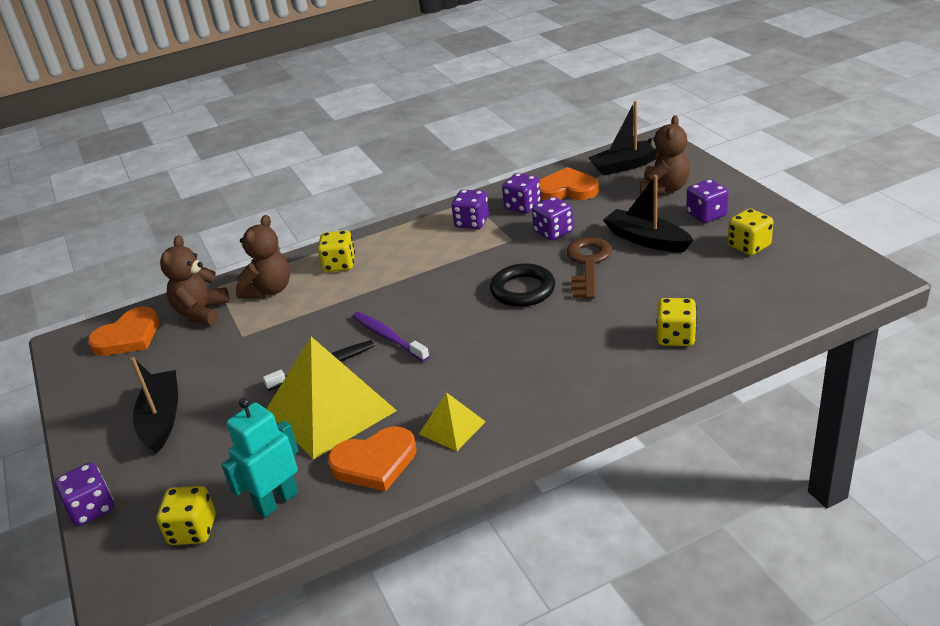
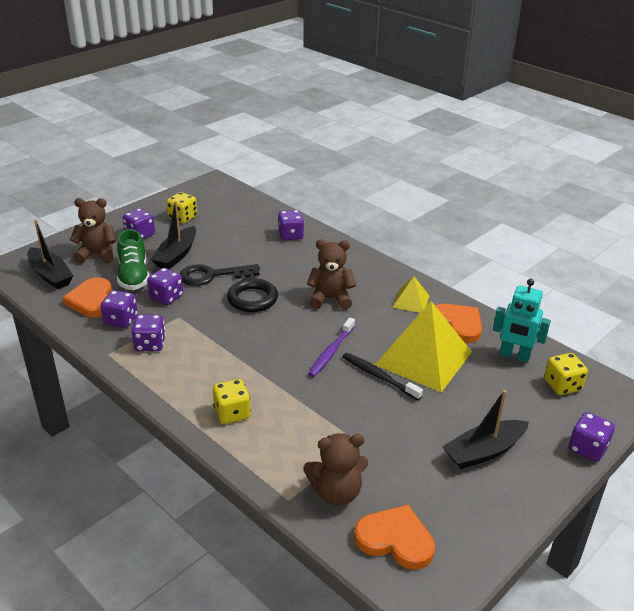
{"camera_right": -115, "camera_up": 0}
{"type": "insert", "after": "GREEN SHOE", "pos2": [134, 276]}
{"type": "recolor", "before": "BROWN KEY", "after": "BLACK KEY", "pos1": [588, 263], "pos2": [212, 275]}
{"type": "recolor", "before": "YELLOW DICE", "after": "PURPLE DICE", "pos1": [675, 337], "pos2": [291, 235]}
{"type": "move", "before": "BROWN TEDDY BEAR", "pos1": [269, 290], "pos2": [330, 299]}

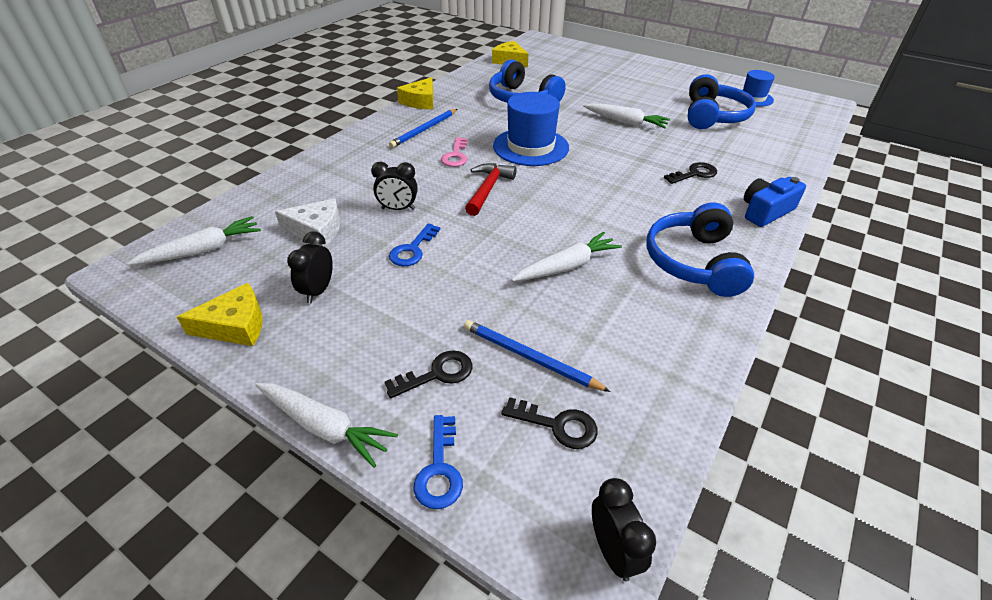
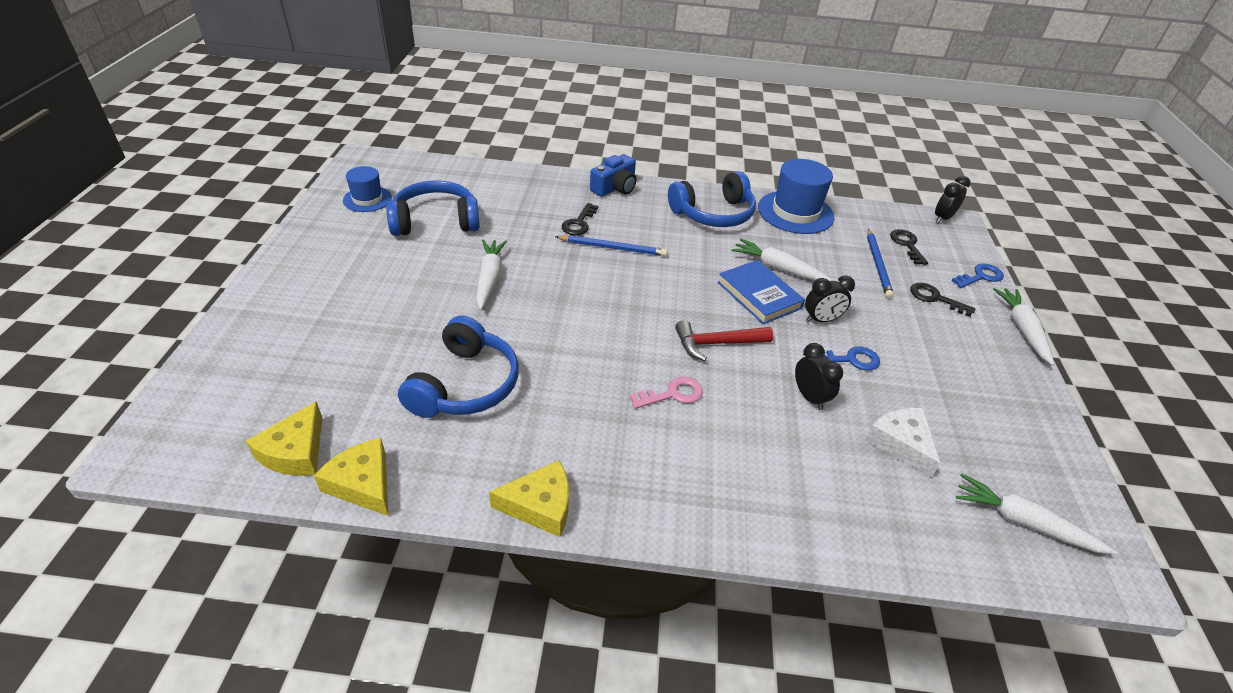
{"camera_right": -120, "camera_up": 0}
{"type": "move", "before": "YELLOW CHEESE", "pos1": [235, 325], "pos2": [363, 484]}
{"type": "move", "before": "BLUE PENCIL", "pos1": [424, 130], "pos2": [612, 248]}
{"type": "rotate", "before": "BLACK KEY", "pos1": [694, 174], "pos2": [579, 223], "turn": -105}
{"type": "rotate", "before": "BLUE CAMERA", "pos1": [765, 211], "pos2": [615, 187], "turn": -75}
{"type": "insert", "after": "BLUE BOOK", "pos2": [759, 295]}
{"type": "move", "before": "BLUE HAT", "pos1": [530, 147], "pos2": [795, 212]}
{"type": "move", "before": "BLACK CLOCK", "pos1": [318, 291], "pos2": [821, 320]}

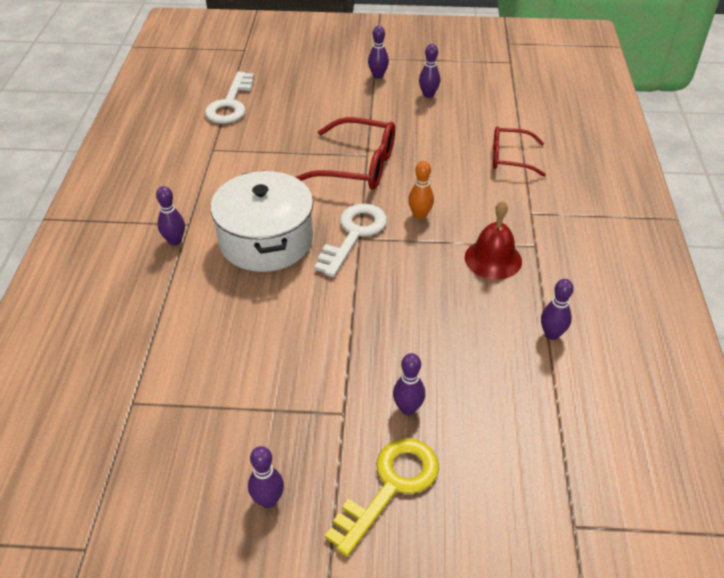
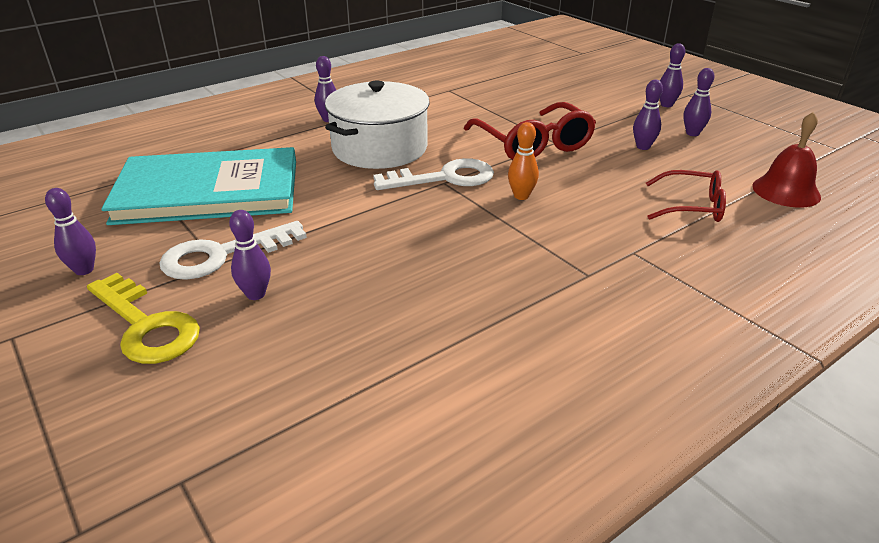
{"camera_right": 50, "camera_up": -10}
{"type": "rotate", "before": "YELLOW KEY", "pos1": [390, 486], "pos2": [146, 326], "turn": 45}
{"type": "insert", "after": "TURQUOISE BOOK", "pos2": [208, 191]}
{"type": "move", "before": "WHITE KEY", "pos1": [230, 104], "pos2": [222, 255]}
{"type": "move", "before": "PURPLE BOWLING PIN", "pos1": [551, 334], "pos2": [643, 147]}
{"type": "rotate", "before": "RED GLASSES", "pos1": [510, 158], "pos2": [692, 206], "turn": 135}
{"type": "move", "before": "RED BELL", "pos1": [493, 259], "pos2": [786, 191]}

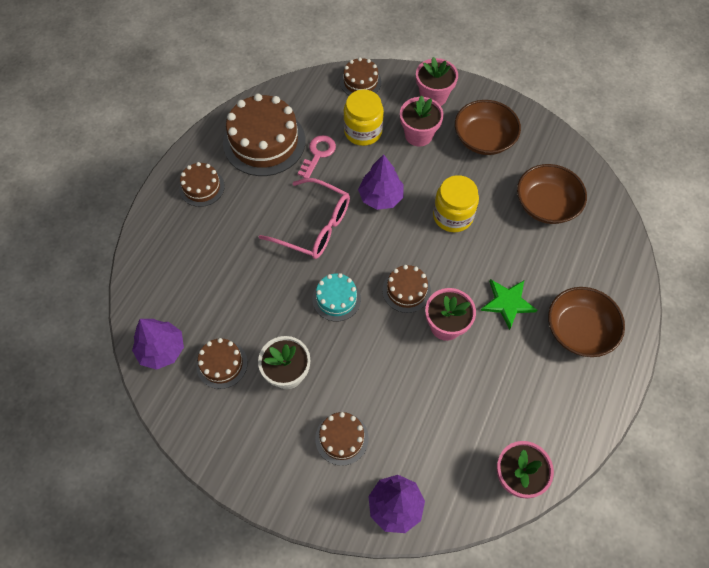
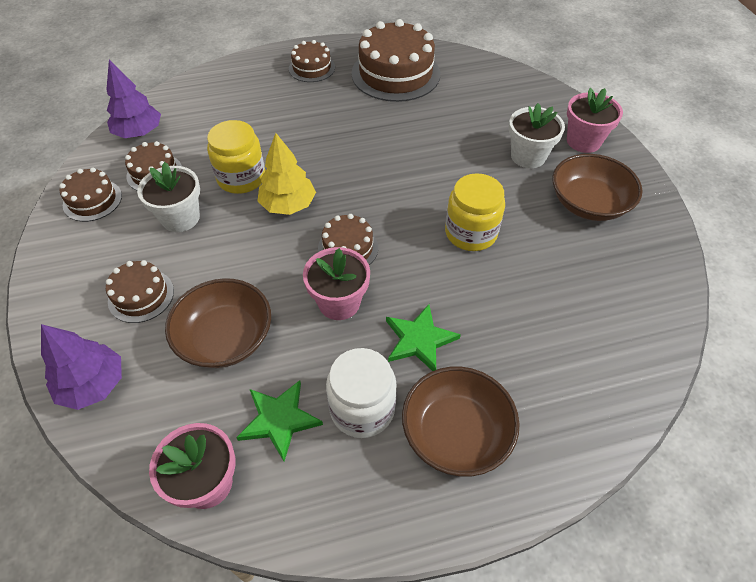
{"camera_right": 50, "camera_up": -10}
{"type": "move", "before": "BROWN CAKE", "pos1": [360, 82], "pos2": [92, 200]}
{"type": "move", "before": "BROWN BOWL", "pos1": [546, 204], "pos2": [225, 338]}
{"type": "move", "before": "YELLOW JAR", "pos1": [363, 131], "pos2": [241, 178]}
{"type": "insert", "after": "GREEN STAR", "pos2": [279, 420]}
{"type": "replace", "before": "TURQUOISE CAKE", "after": "YELLOW TREE", "pos1": [336, 299], "pos2": [288, 205]}
{"type": "insert", "after": "WHITE JAR", "pos2": [362, 409]}
{"type": "recolor", "before": "PINK FLOWER POT", "after": "WHITE FLOWER POT", "pos1": [418, 135], "pos2": [528, 156]}
{"type": "delete", "before": "PINK GLASSES", "pos1": [314, 226]}
{"type": "delete", "before": "PINK KEY", "pos1": [318, 154]}
{"type": "delete", "before": "PURPLE TREE", "pos1": [381, 197]}

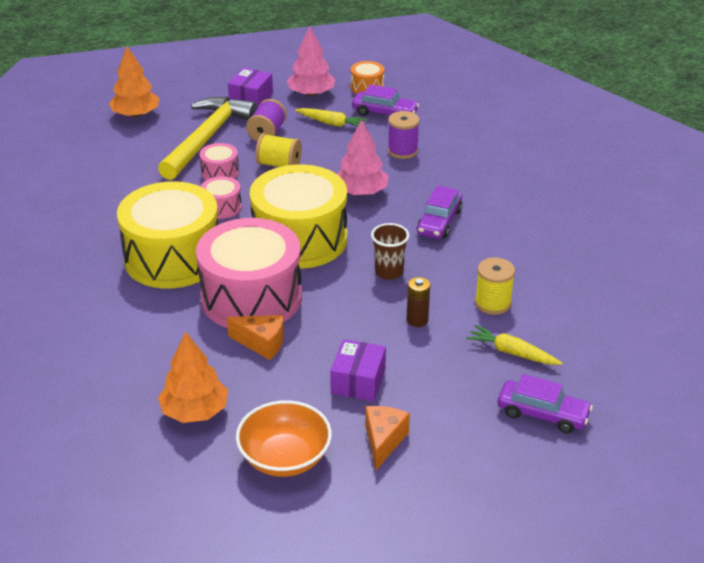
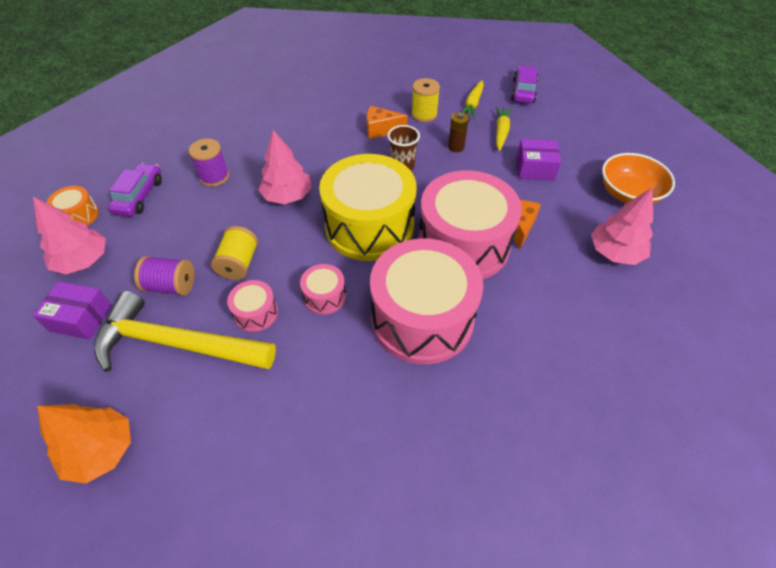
{"camera_right": -100, "camera_up": 15}
{"type": "move", "before": "ORANGE CHEESE", "pos1": [383, 441], "pos2": [381, 130]}
{"type": "recolor", "before": "YELLOW DRUM", "after": "PINK DRUM", "pos1": [173, 258], "pos2": [422, 318]}
{"type": "move", "before": "YELLOW CARROT", "pos1": [332, 123], "pos2": [501, 132]}
{"type": "recolor", "before": "ORANGE TREE", "after": "PINK TREE", "pos1": [195, 411], "pos2": [615, 252]}
{"type": "delete", "before": "PURPLE CAR", "pos1": [439, 222]}

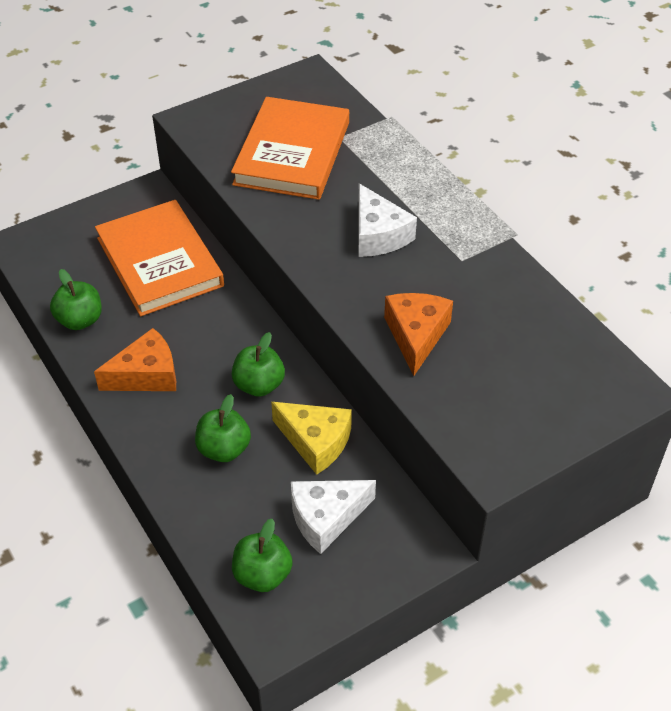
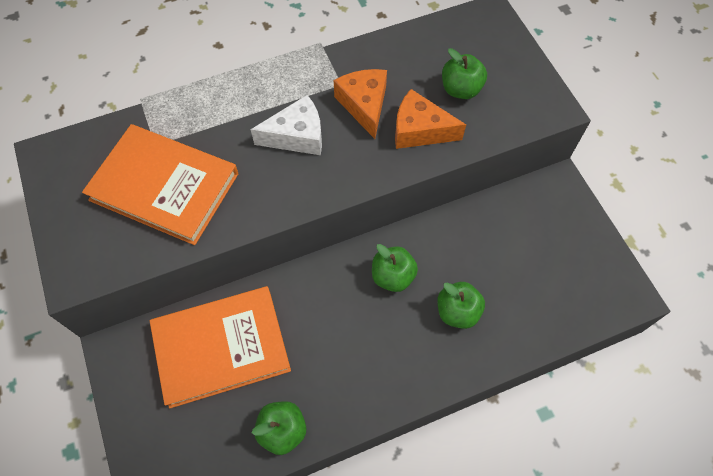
{"camera_right": -80, "camera_up": 15}
{"type": "move", "before": "ORANGE CHEESE", "pos1": [146, 375], "pos2": [364, 105]}
{"type": "move", "before": "GREEN APPLE", "pos1": [262, 575], "pos2": [460, 89]}
{"type": "delete", "before": "YELLOW CHEESE", "pos1": [315, 442]}
{"type": "delete", "before": "WHITE CHEESE", "pos1": [326, 518]}

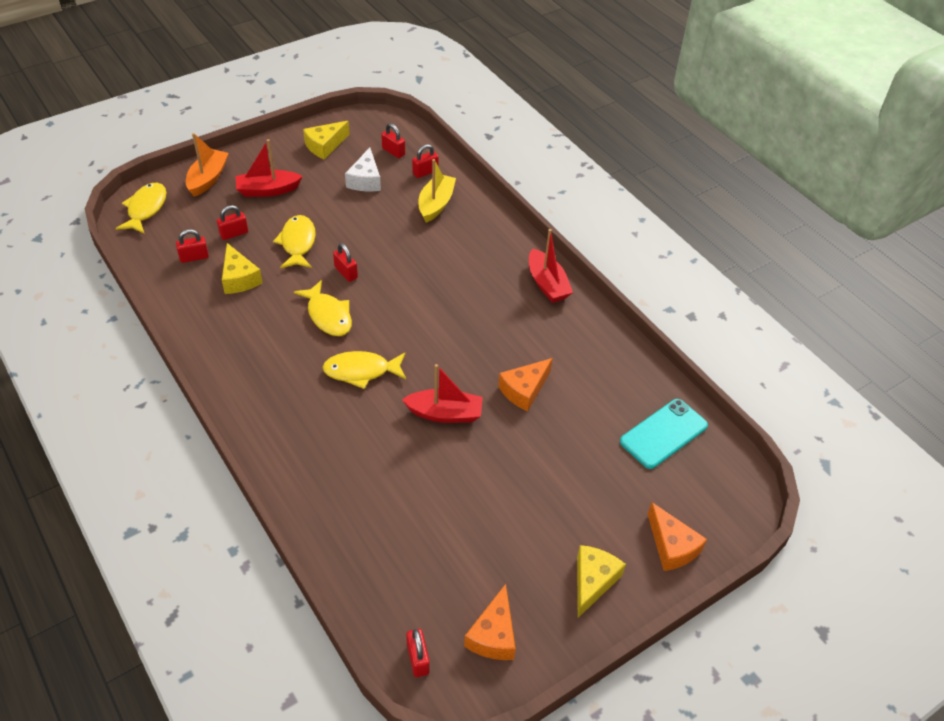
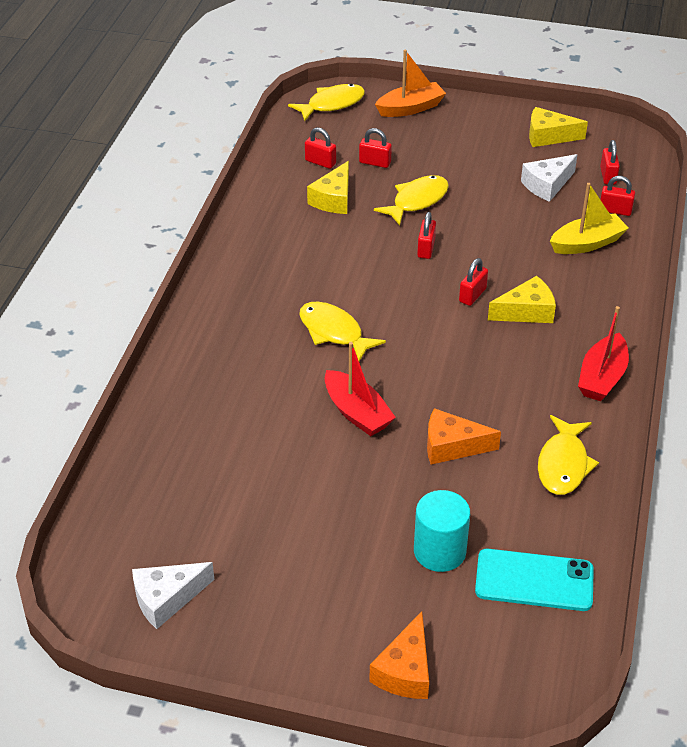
{"camera_right": 50, "camera_up": -5}
{"type": "recolor", "before": "ORANGE CHEESE", "after": "WHITE CHEESE", "pos1": [493, 635], "pos2": [167, 599]}
{"type": "insert", "after": "TURQUOISE CYLINDER", "pos2": [439, 551]}
{"type": "move", "before": "RED PADLOCK", "pos1": [418, 659], "pos2": [472, 295]}
{"type": "move", "before": "YELLOW CHEESE", "pos1": [593, 581], "pos2": [526, 311]}
{"type": "move", "before": "YELLOW FISH", "pos1": [328, 315], "pos2": [563, 464]}
{"type": "delete", "before": "RED BOAT", "pos1": [268, 190]}

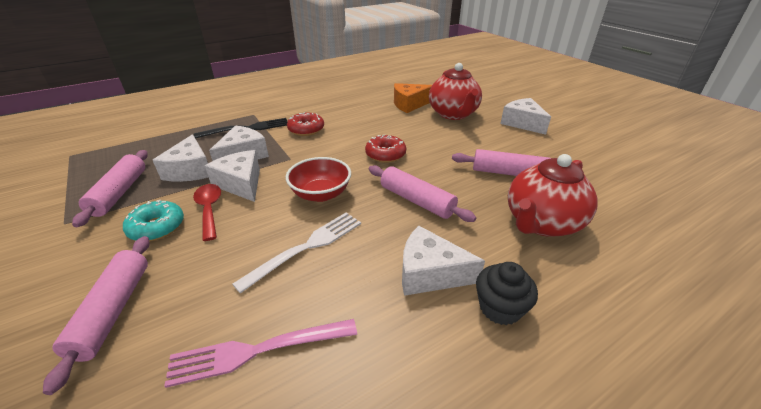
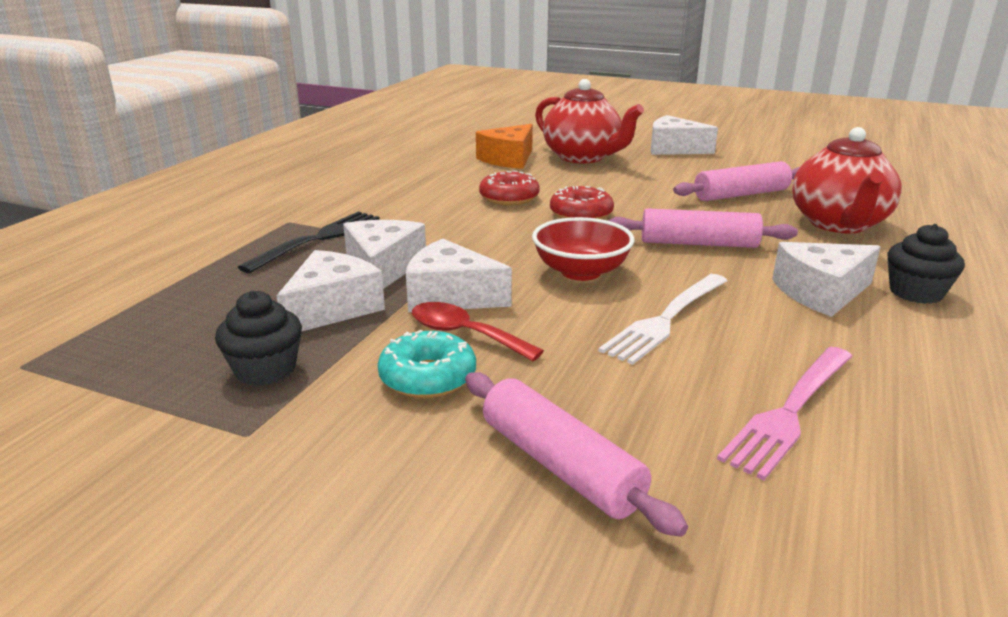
{"camera_right": -35, "camera_up": -10}
{"type": "replace", "before": "PINK ROLLING PIN", "after": "BLACK CUPCAKE", "pos1": [119, 193], "pos2": [265, 370]}
{"type": "rotate", "before": "WHITE CHEESE", "pos1": [190, 170], "pos2": [332, 308], "turn": -105}
{"type": "move", "before": "RED DONUT", "pos1": [306, 129], "pos2": [509, 198]}
{"type": "rotate", "before": "WHITE FORK", "pos1": [307, 247], "pos2": [666, 320], "turn": -150}

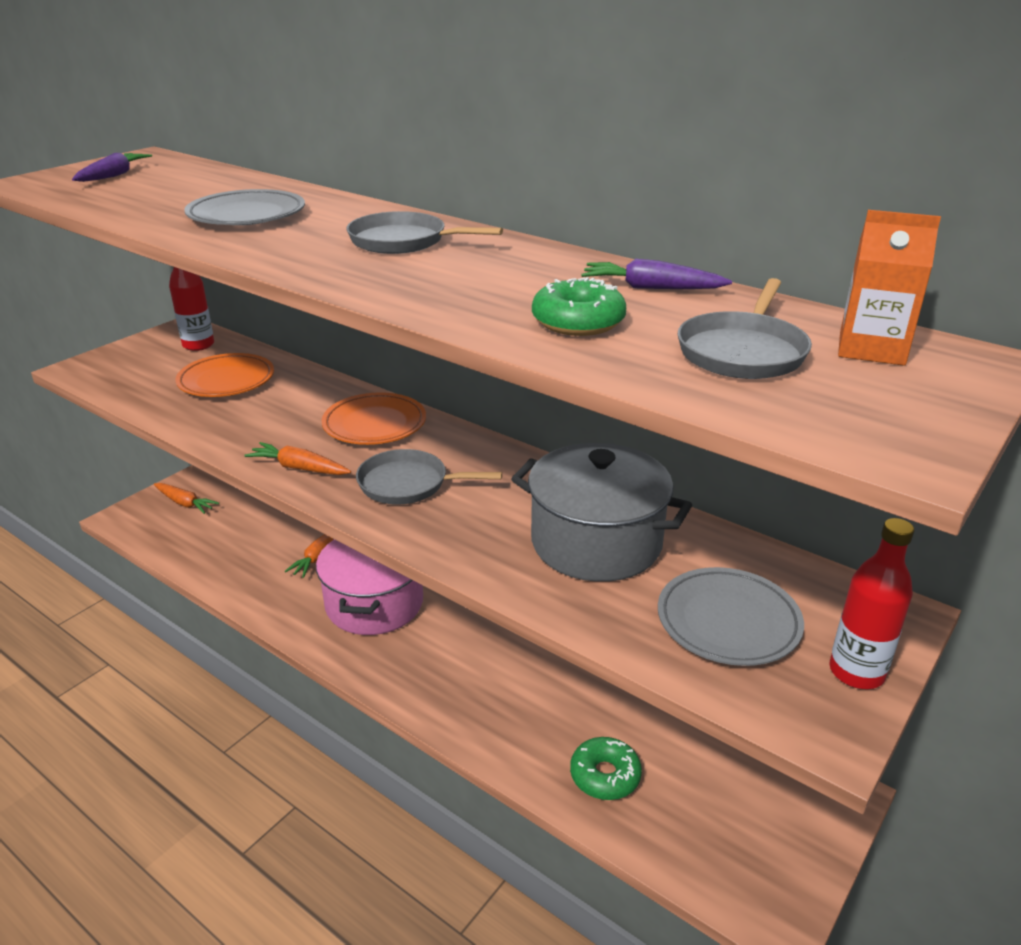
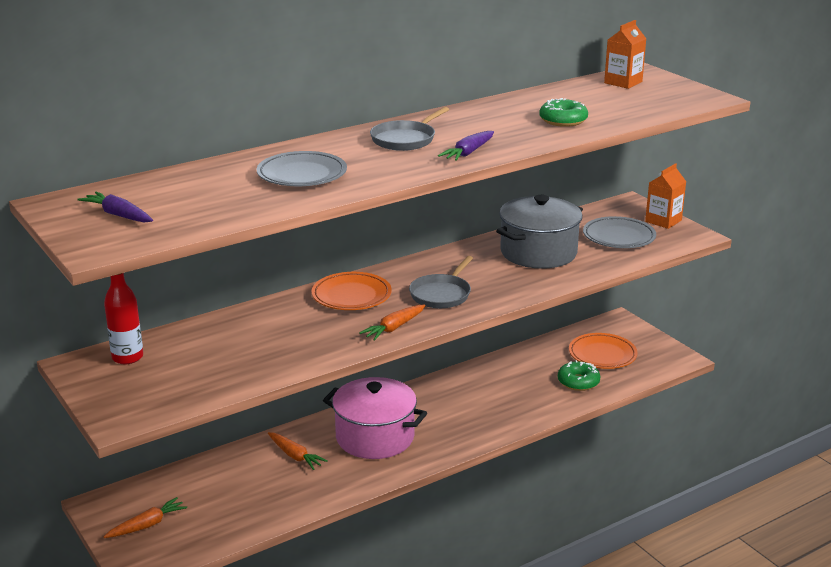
{"camera_right": -70, "camera_up": -5}
{"type": "move", "before": "PURPLE CARROT", "pos1": [651, 288], "pos2": [468, 152]}
{"type": "move", "before": "ORANGE PLATE", "pos1": [226, 381], "pos2": [602, 355]}
{"type": "replace", "before": "RED BOTTLE", "after": "ORANGE CARTON", "pos1": [856, 672], "pos2": [663, 221]}
{"type": "delete", "before": "GREY PAN", "pos1": [743, 352]}

